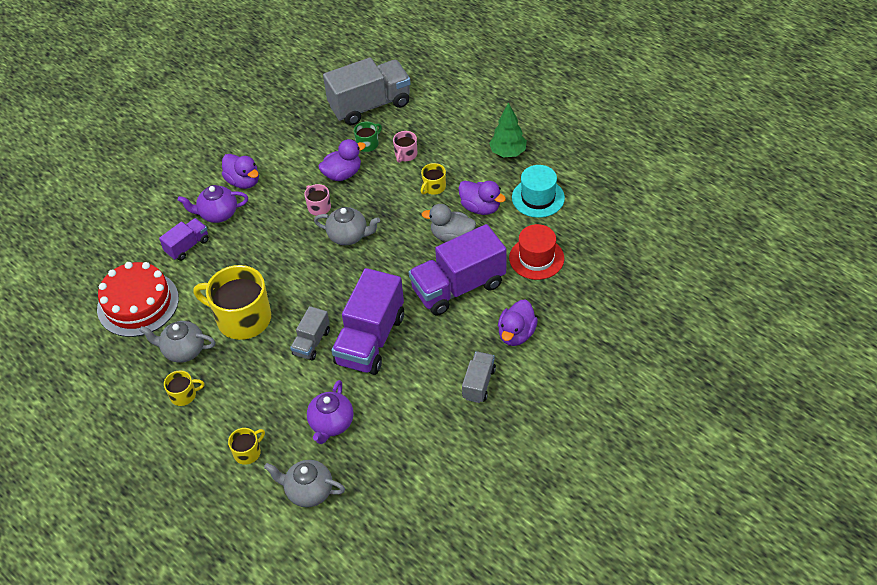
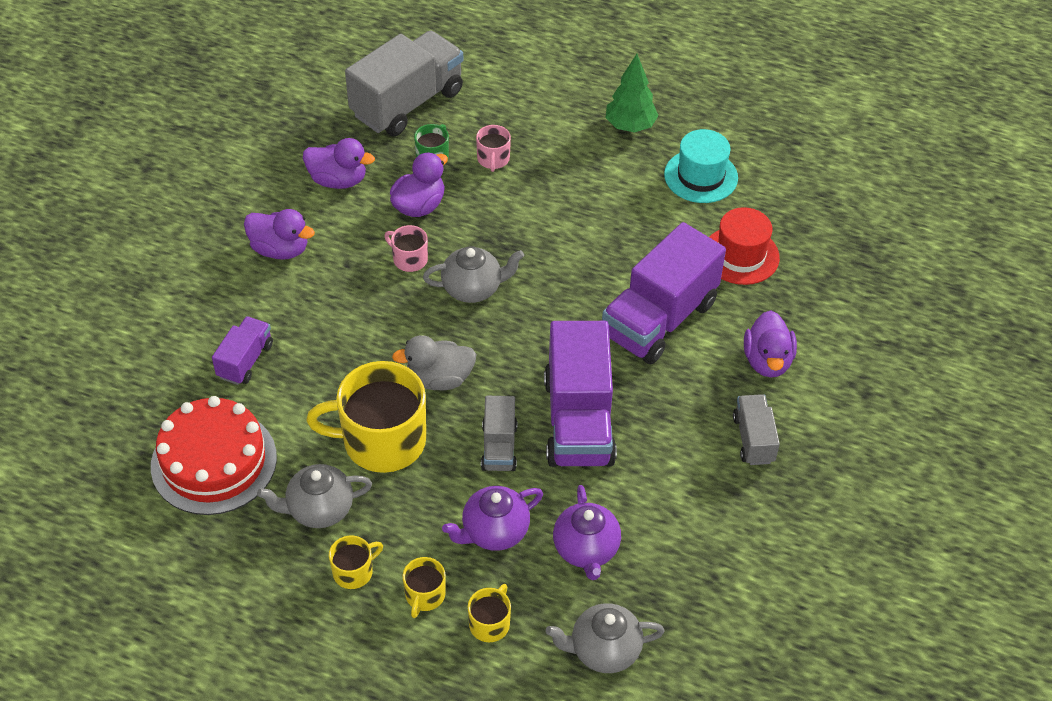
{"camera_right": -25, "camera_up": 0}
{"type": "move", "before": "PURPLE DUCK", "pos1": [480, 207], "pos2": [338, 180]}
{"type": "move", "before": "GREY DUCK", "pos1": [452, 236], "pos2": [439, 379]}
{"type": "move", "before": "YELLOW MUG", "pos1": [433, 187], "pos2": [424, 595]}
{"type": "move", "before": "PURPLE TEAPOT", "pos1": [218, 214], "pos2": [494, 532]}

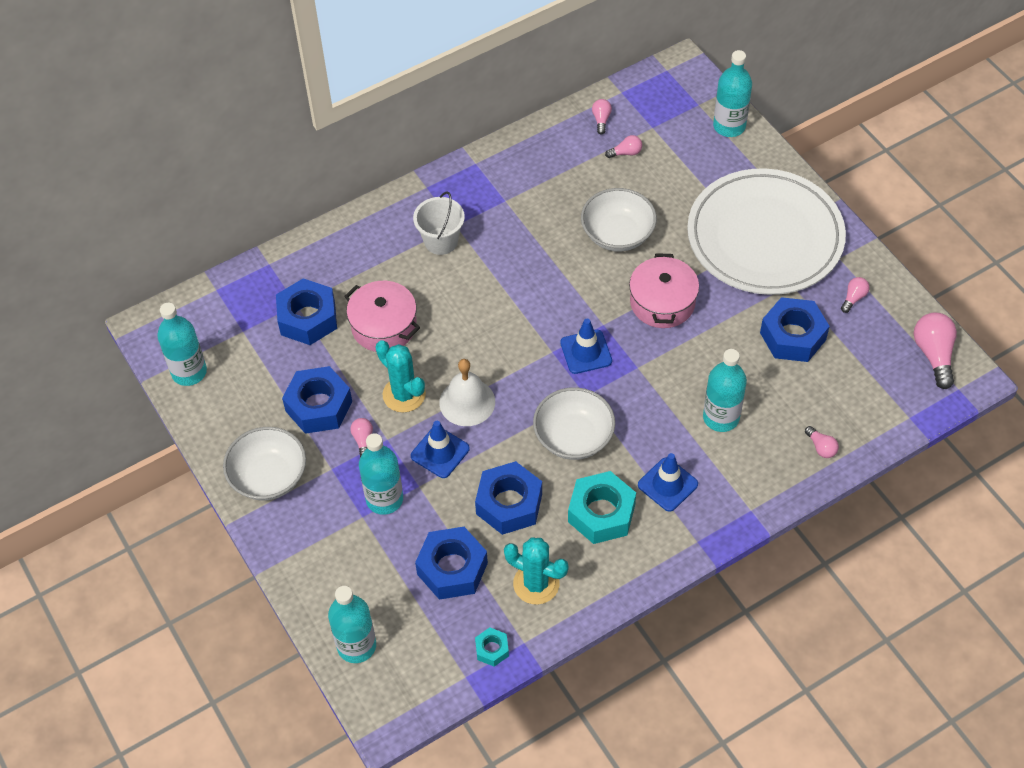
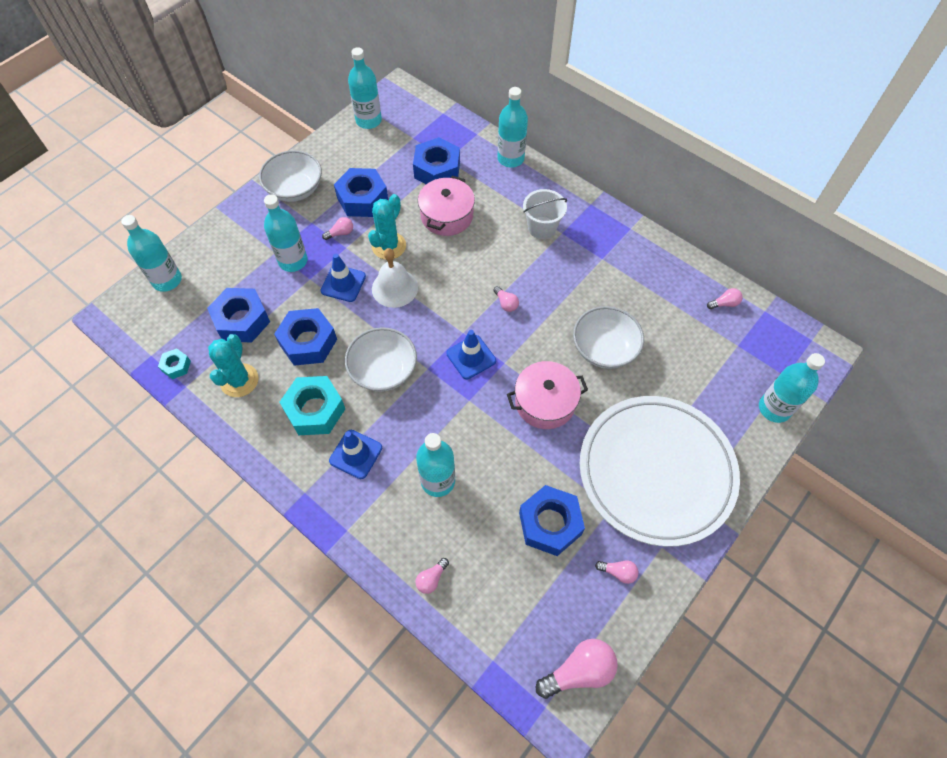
{"camera_right": 70, "camera_up": 5}
{"type": "move", "before": "PINK LIGHT BULB", "pos1": [626, 153], "pos2": [506, 303]}
{"type": "insert", "after": "TURQUOISE BOTTLE", "pos2": [510, 158]}

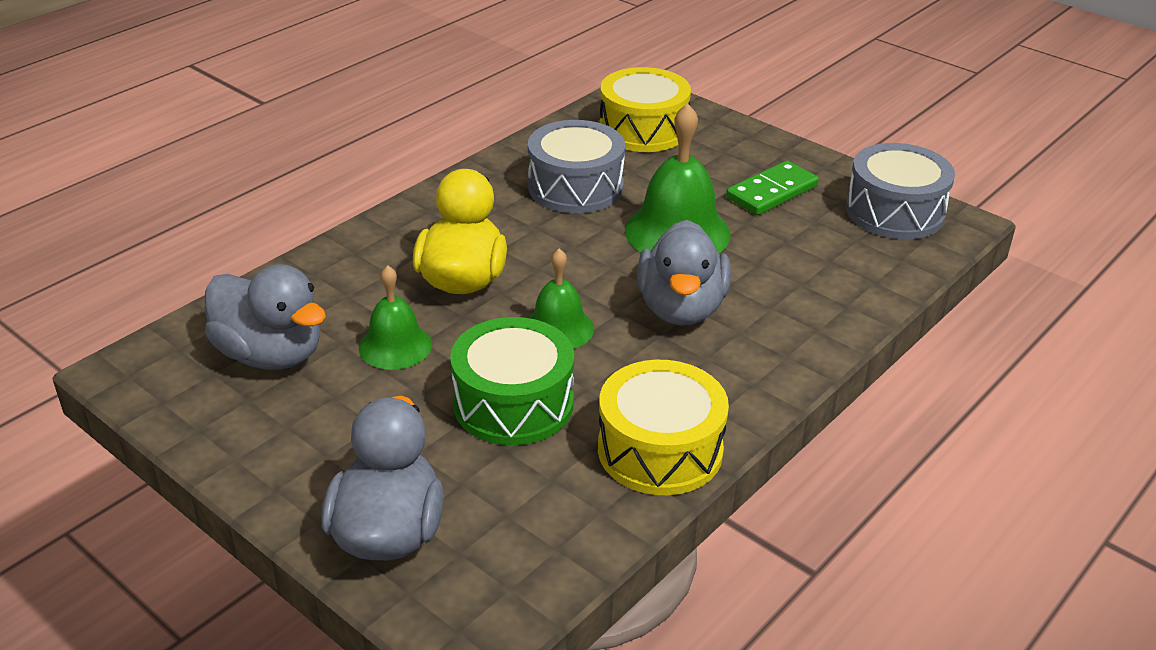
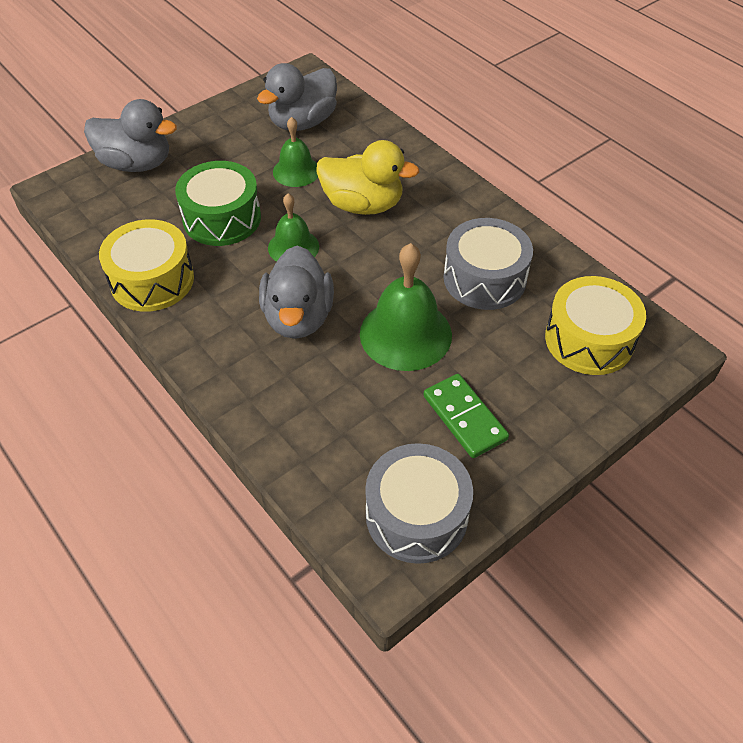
{"camera_right": 100, "camera_up": 15}
{"type": "rotate", "before": "GREY DUCK", "pos1": [681, 308], "pos2": [298, 317], "turn": -105}

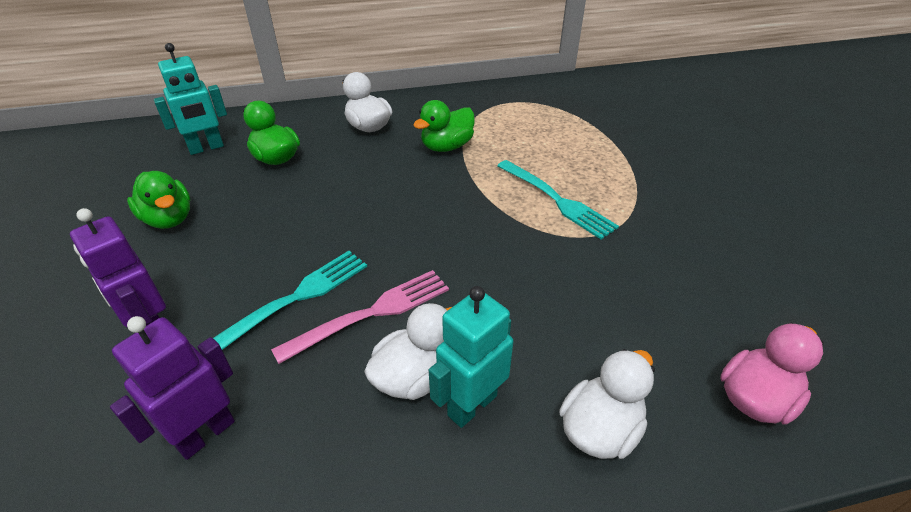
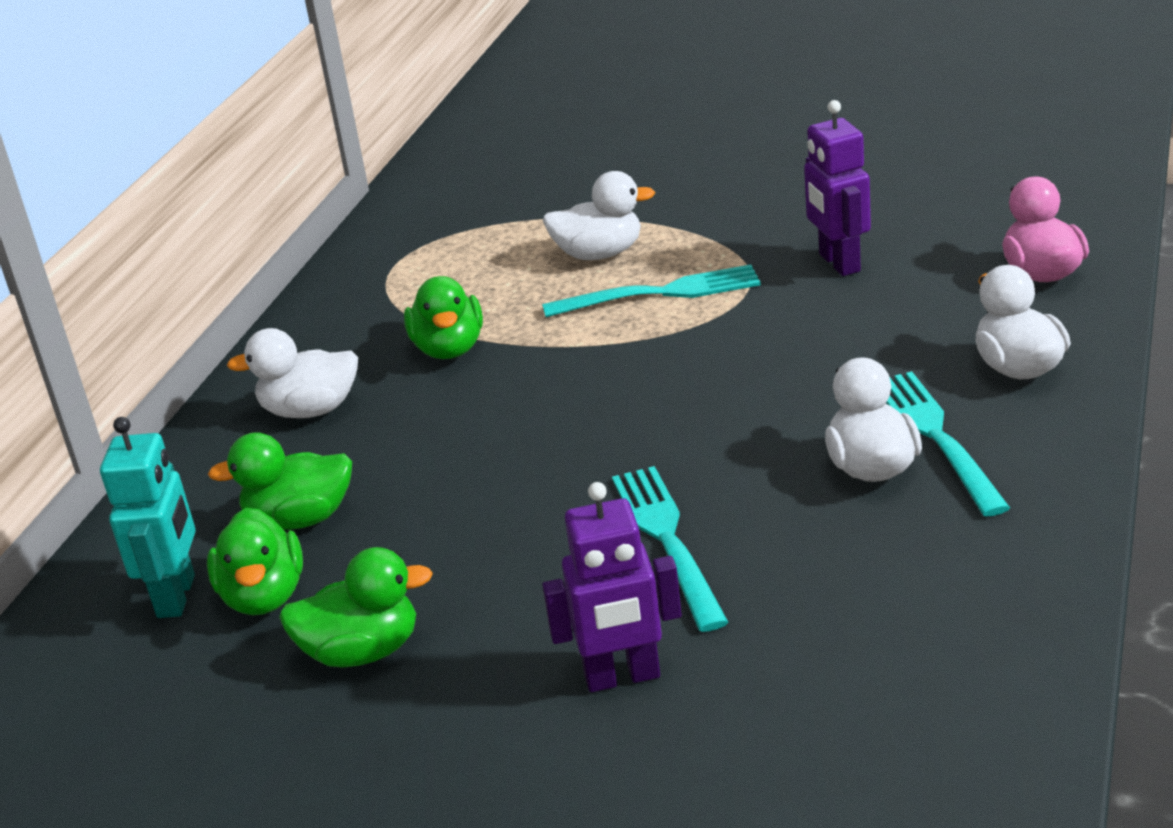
{"camera_right": -55, "camera_up": -10}
{"type": "insert", "after": "GREEN DUCK", "pos2": [264, 596]}
{"type": "insert", "after": "WHITE DUCK", "pos2": [599, 254]}
{"type": "move", "before": "PURPLE ROBOT", "pos1": [205, 434], "pos2": [838, 263]}
{"type": "replace", "before": "TURQUOISE ROBOT", "after": "TURQUOISE FORK", "pos1": [471, 405], "pos2": [936, 437]}
{"type": "delete", "before": "PINK FORK", "pos1": [371, 313]}

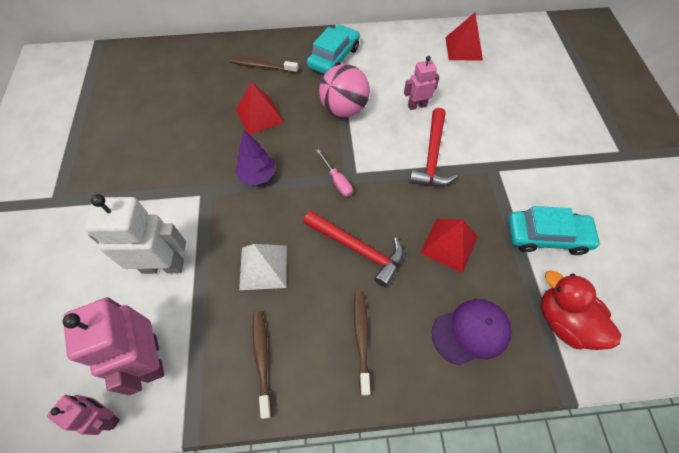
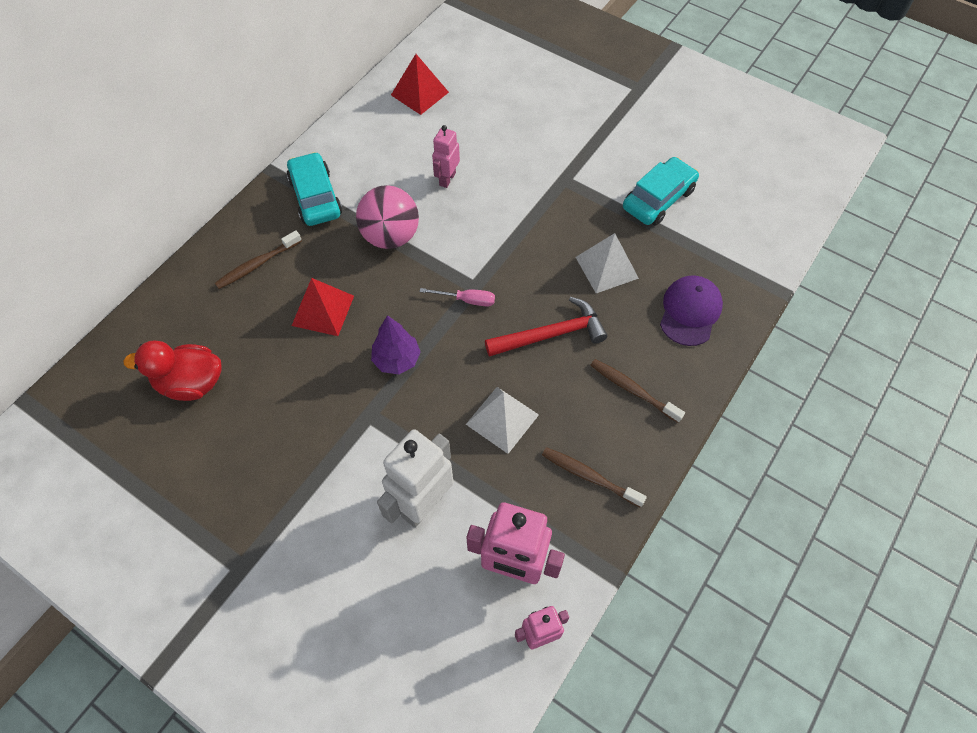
{"camera_right": -50, "camera_up": 0}
{"type": "move", "before": "RED DUCK", "pos1": [564, 321], "pos2": [191, 383]}
{"type": "recolor", "before": "RED PYRAMID", "after": "WHITE PYRAMID", "pos1": [449, 245], "pos2": [607, 267]}
{"type": "delete", "before": "RED HAMMER", "pos1": [432, 156]}

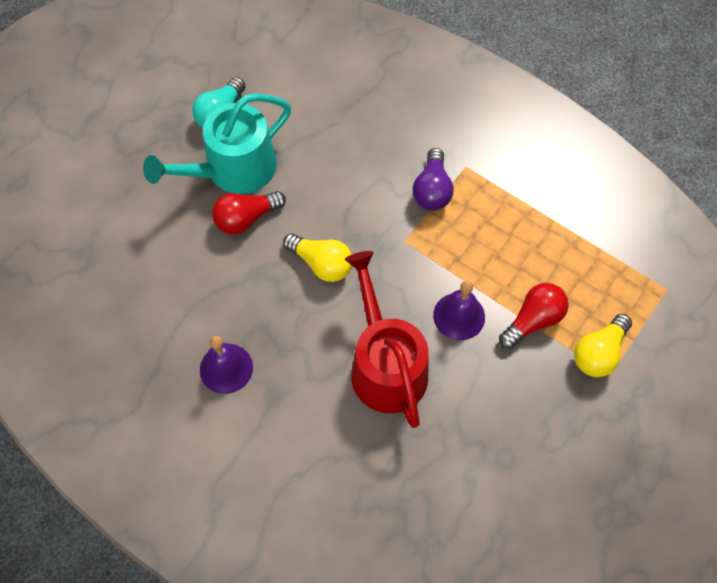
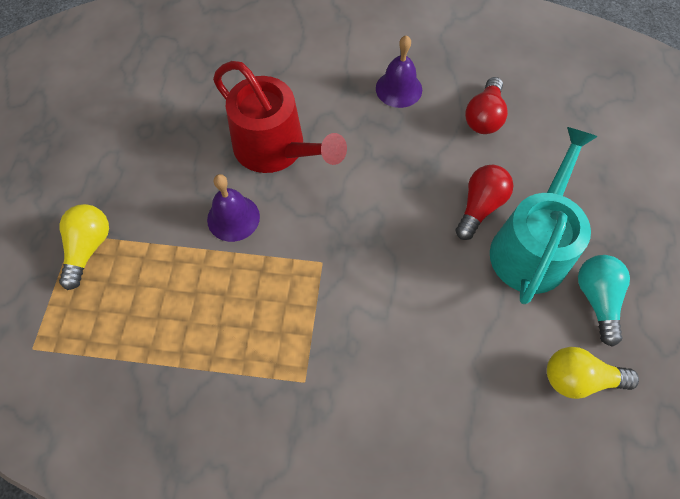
{"camera_right": 150, "camera_up": 0}
{"type": "move", "before": "RED LIGHT BULB", "pos1": [533, 320], "pos2": [484, 116]}
{"type": "move", "before": "YELLOW LIGHT BULB", "pos1": [321, 264], "pos2": [579, 378]}
{"type": "delete", "before": "PURPLE LIGHT BULB", "pos1": [432, 190]}

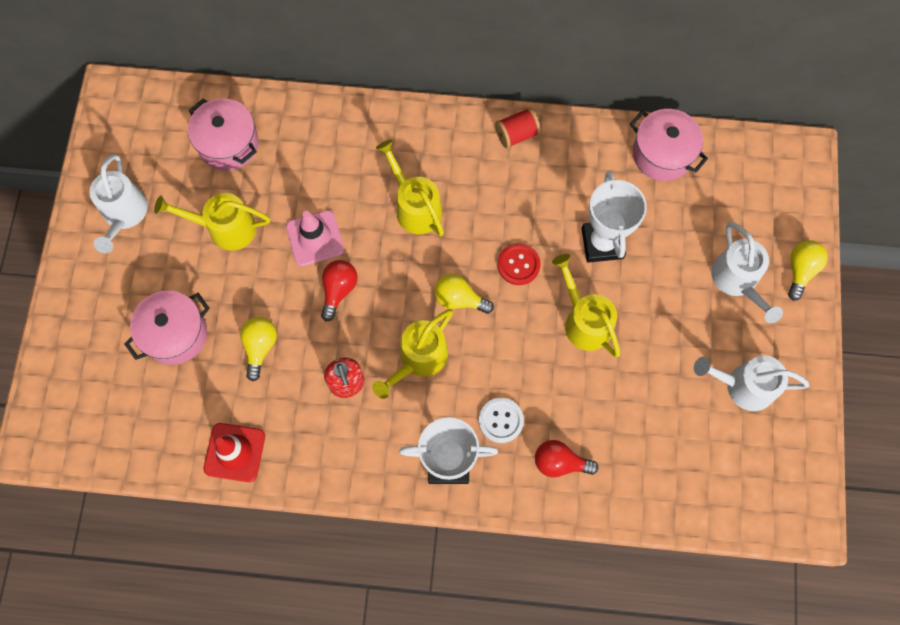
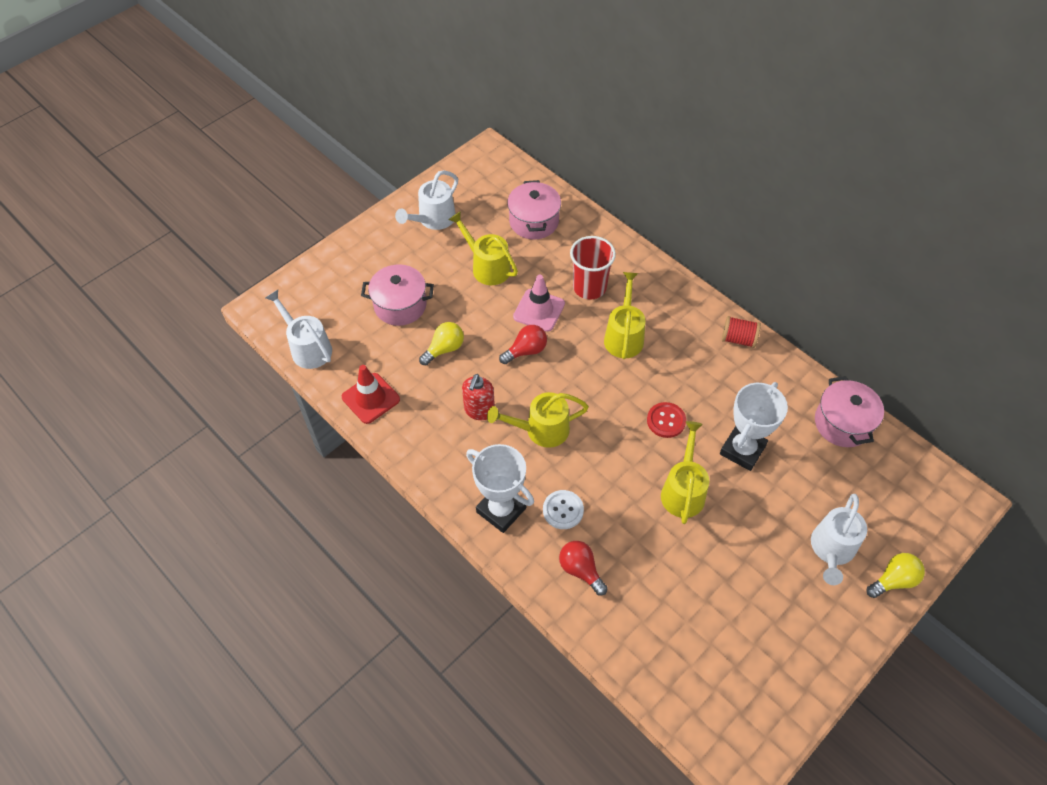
{"camera_right": 40, "camera_up": -15}
{"type": "move", "before": "WHITE WATERING CAN", "pos1": [742, 386], "pos2": [307, 347]}
{"type": "insert", "after": "RED CUP", "pos2": [589, 287]}
{"type": "delete", "before": "YELLOW LIGHT BULB", "pos1": [459, 299]}

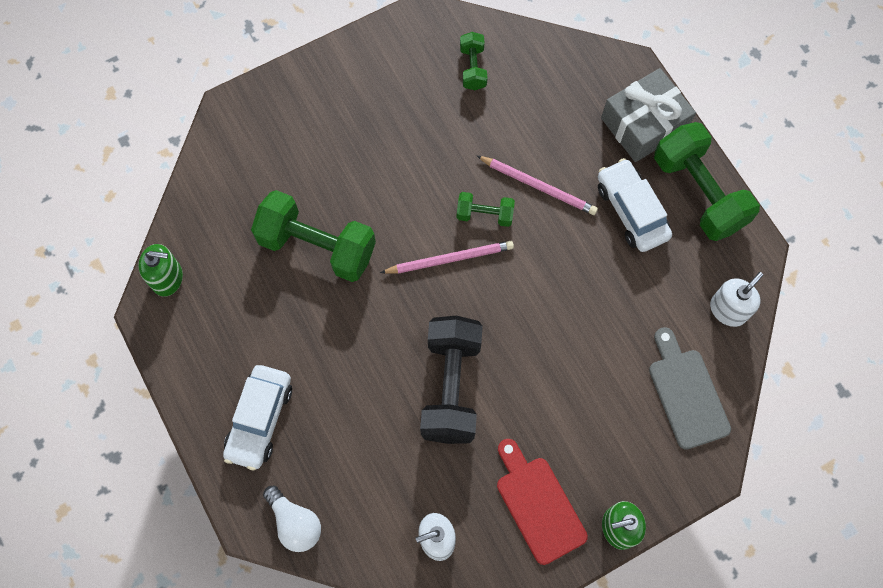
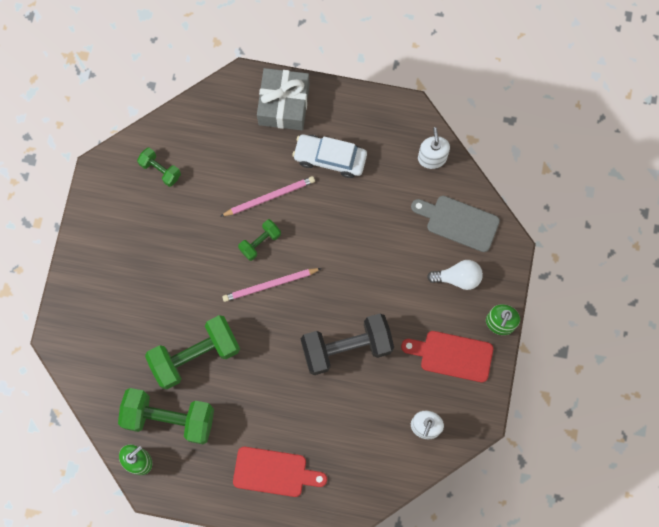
{"camera_right": -50, "camera_up": 5}
{"type": "move", "before": "GREEN DUMBBELL", "pos1": [698, 192], "pos2": [169, 418]}
{"type": "rotate", "before": "PINK PENCIL", "pos1": [450, 259], "pos2": [270, 285], "turn": -135}
{"type": "replace", "before": "WHITE CAR", "after": "RED CUTTING BOARD", "pos1": [260, 419], "pos2": [274, 472]}
{"type": "rotate", "before": "BLACK DUMBBELL", "pos1": [451, 386], "pos2": [346, 347], "turn": -60}
{"type": "move", "before": "WHITE LIGHT BULB", "pos1": [295, 523], "pos2": [458, 278]}

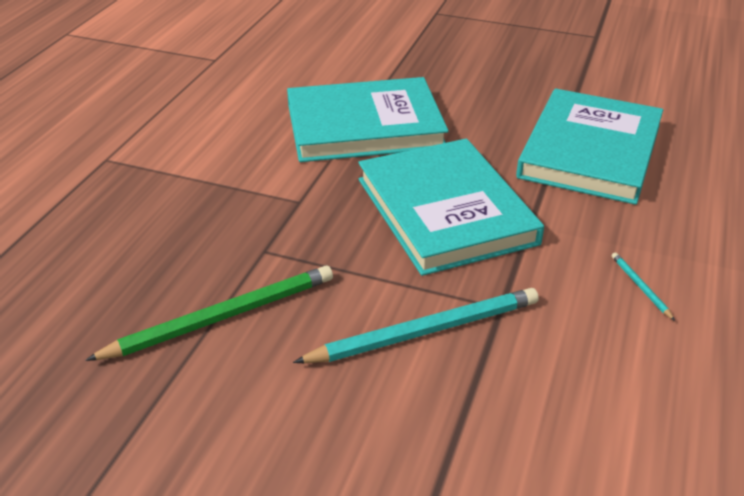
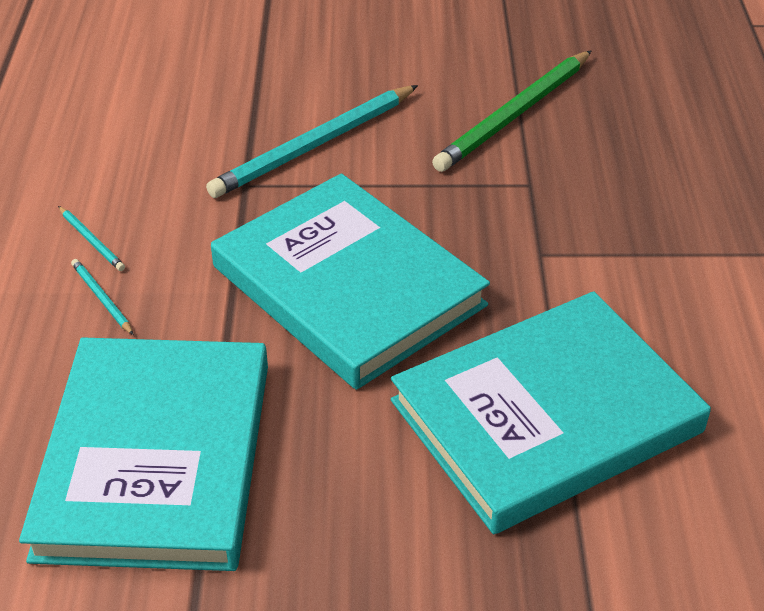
{"camera_right": 160, "camera_up": 5}
{"type": "insert", "after": "TURQUOISE PENCIL", "pos2": [102, 298]}

